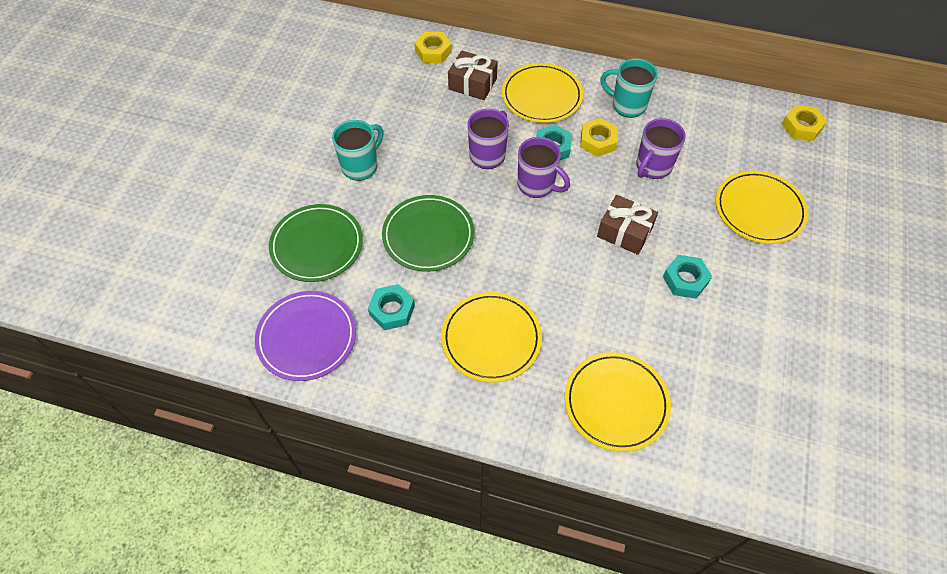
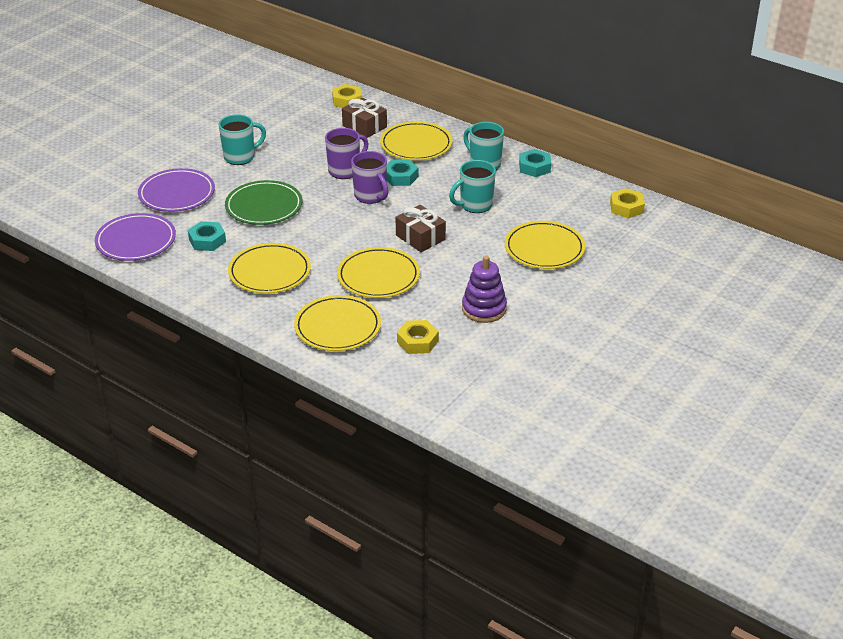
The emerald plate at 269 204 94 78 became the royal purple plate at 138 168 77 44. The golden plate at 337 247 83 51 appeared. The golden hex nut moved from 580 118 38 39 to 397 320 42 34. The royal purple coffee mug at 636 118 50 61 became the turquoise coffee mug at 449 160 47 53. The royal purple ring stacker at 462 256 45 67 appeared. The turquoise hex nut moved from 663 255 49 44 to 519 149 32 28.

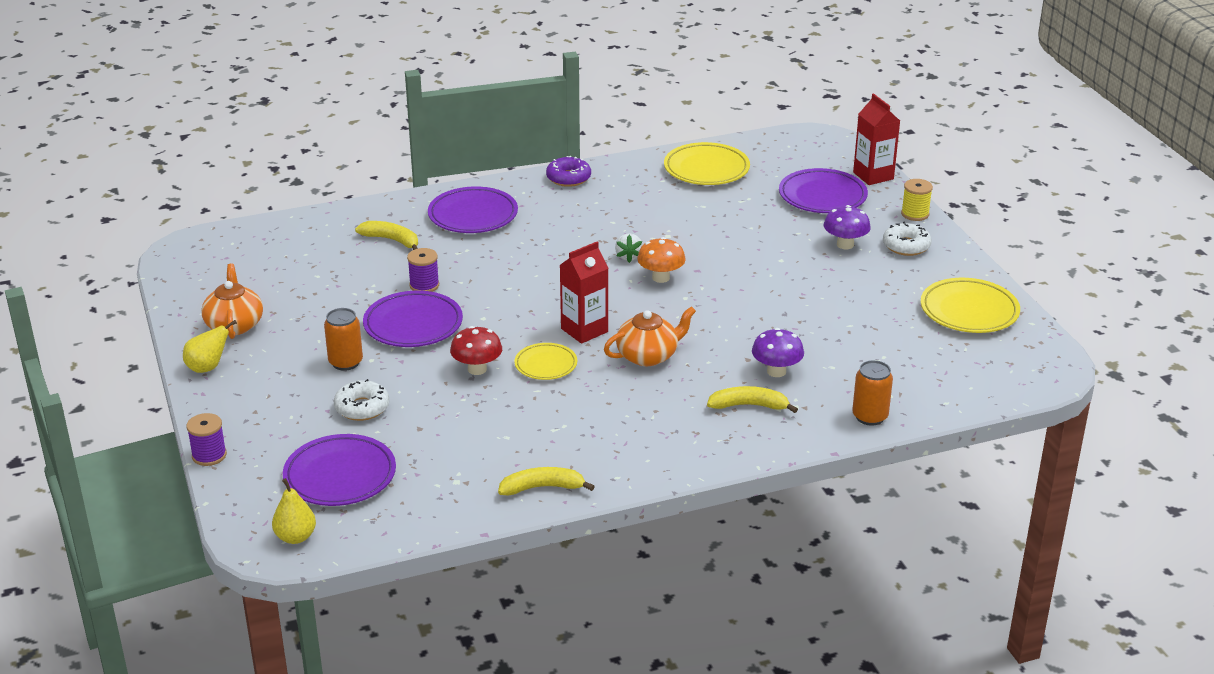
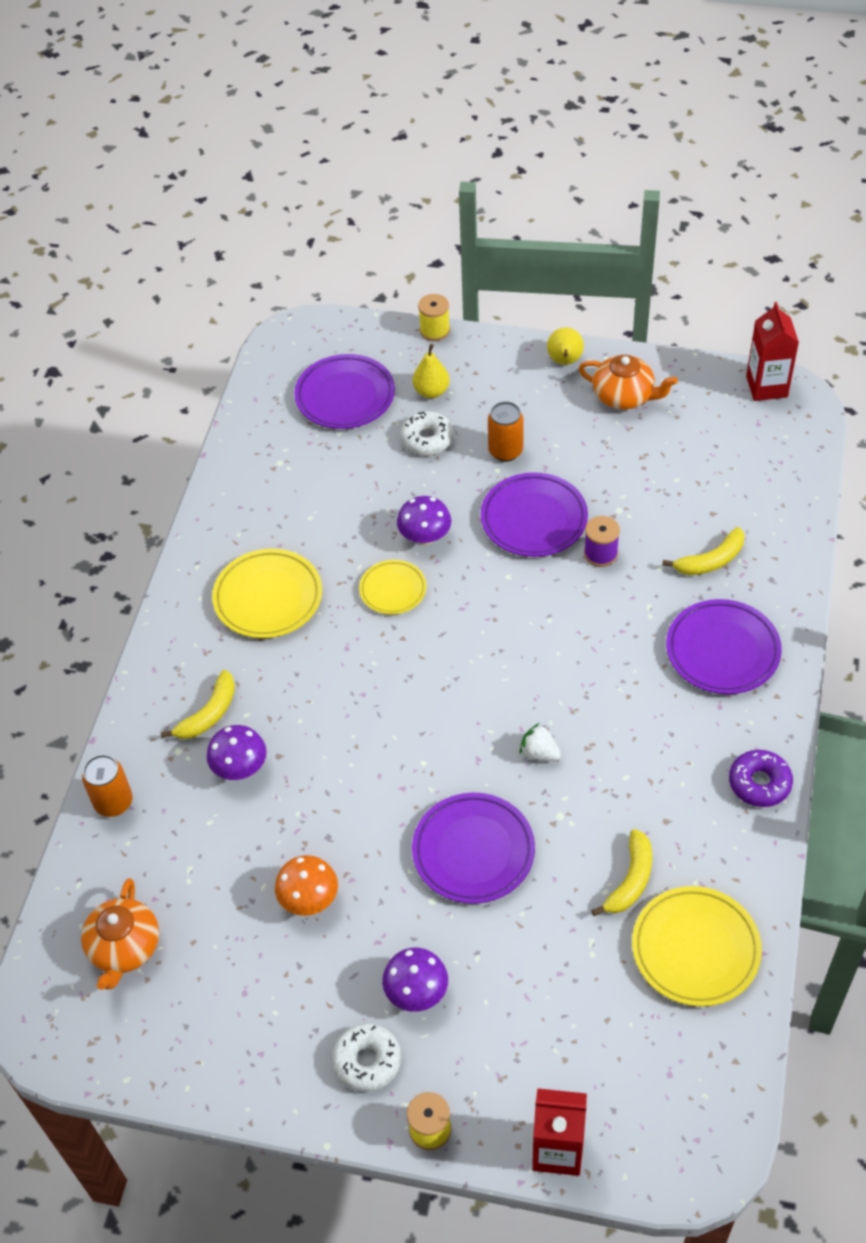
The bright orange teapot moved from 604 306 92 60 to 81 878 78 112. The golden plate moved from 921 278 99 55 to 212 549 110 89. The bright orange mushroom moved from 637 237 49 46 to 275 855 63 61. The crimson mushroom at 450 326 52 49 became the royal purple mushroom at 397 496 54 49. The royal purple plate moved from 779 168 89 45 to 412 793 123 111. The golden pear fruit moved from 272 478 44 66 to 413 344 37 54. The royal purple spool at 187 413 40 53 became the golden spool at 418 294 32 47. The golden banana moved from 498 467 97 28 to 591 829 61 87. The crimson milk carton moved from 560 242 48 102 to 746 302 53 99.

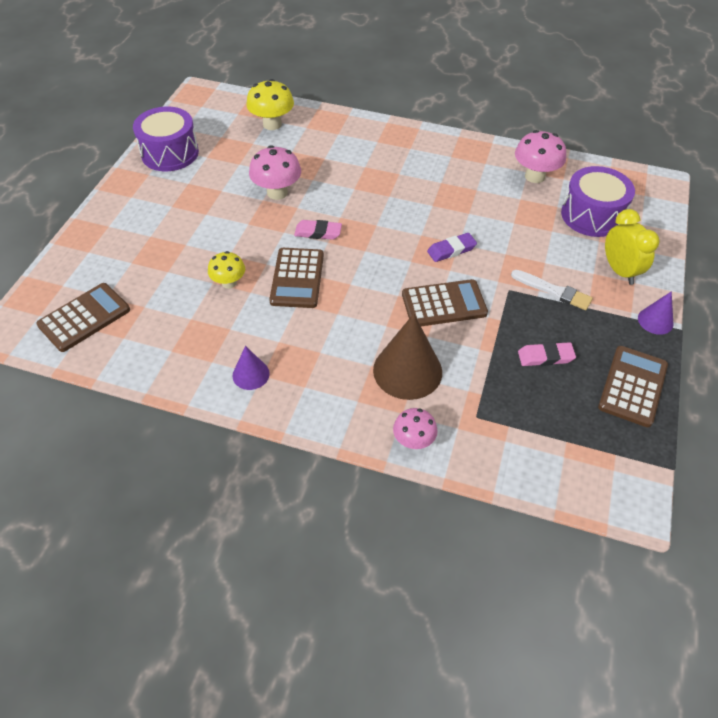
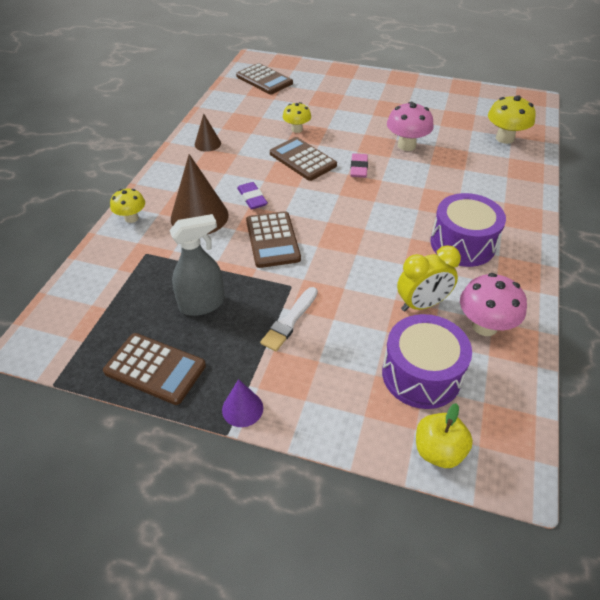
The rose-pink mushroom at 393 408 45 41 became the golden mushroom at 110 189 35 34. The rose-pink pencil eraser at 518 342 58 24 was replaced by the grey sprayer at 169 214 56 102. The royal purple cone shape at 232 346 38 44 became the dark brown cone shape at 195 113 26 39. The royal purple pencil eraser moved from 427 233 50 29 to 237 182 31 28. The dark brown adding machine at 269 248 55 60 turned 45 degrees clockwise. The golden clock moved from 605 209 54 76 to 397 245 64 67. The golden apple at 416 403 57 65 appeared. The royal purple drum moved from 133 107 66 64 to 430 193 76 74.

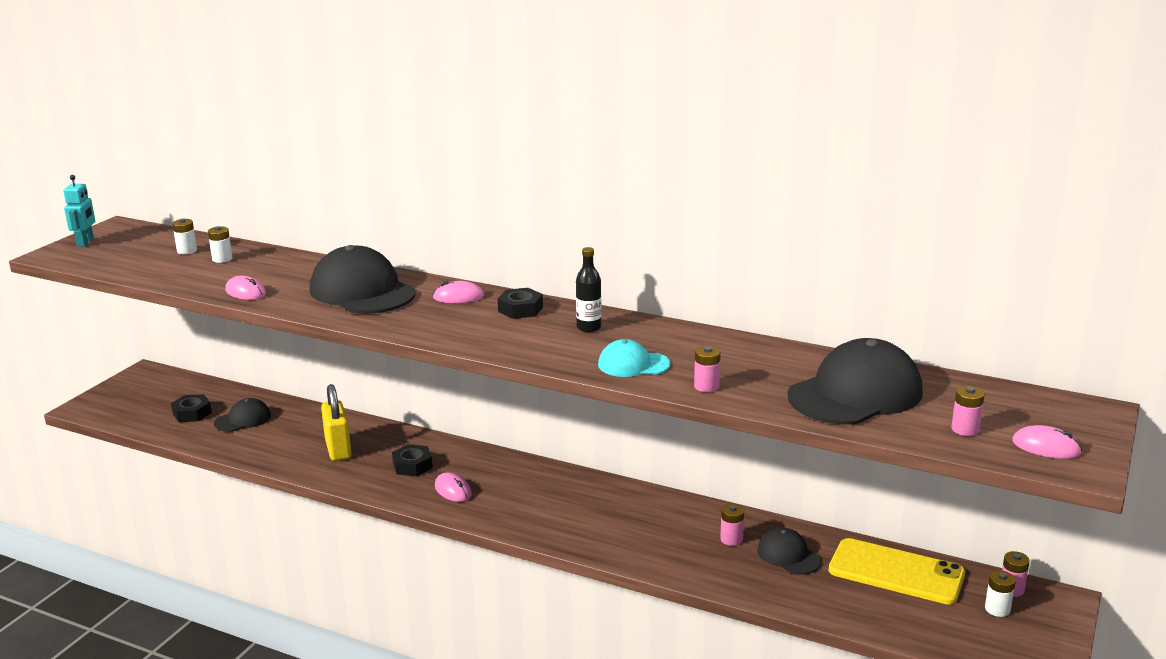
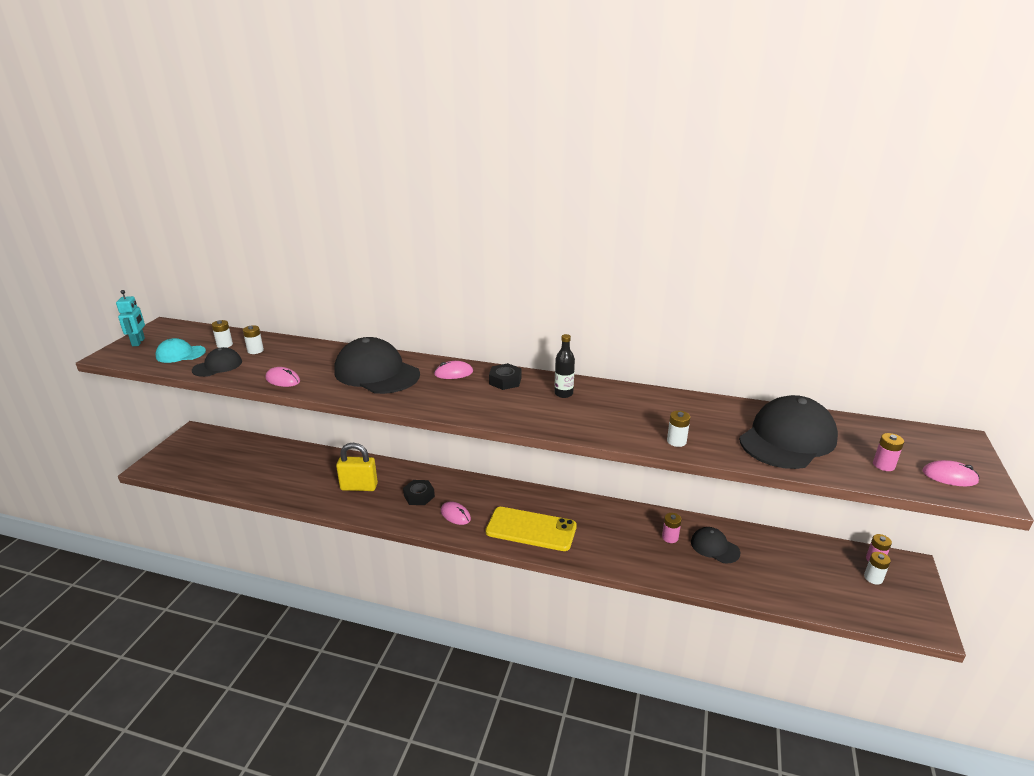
The turquoise peaked cap moved from 598 339 73 38 to 155 338 51 25. The jet-black peaked cap moved from 214 398 57 34 to 192 347 50 30. The golden small lock at 321 384 31 77 turned 60 degrees counterclockwise. The golden smartphone moved from 829 538 136 67 to 485 507 92 44. The rose-pink power cell at 694 346 27 46 became the white power cell at 667 411 23 36. The jet-black hex nut at 171 394 41 28 disappeared.

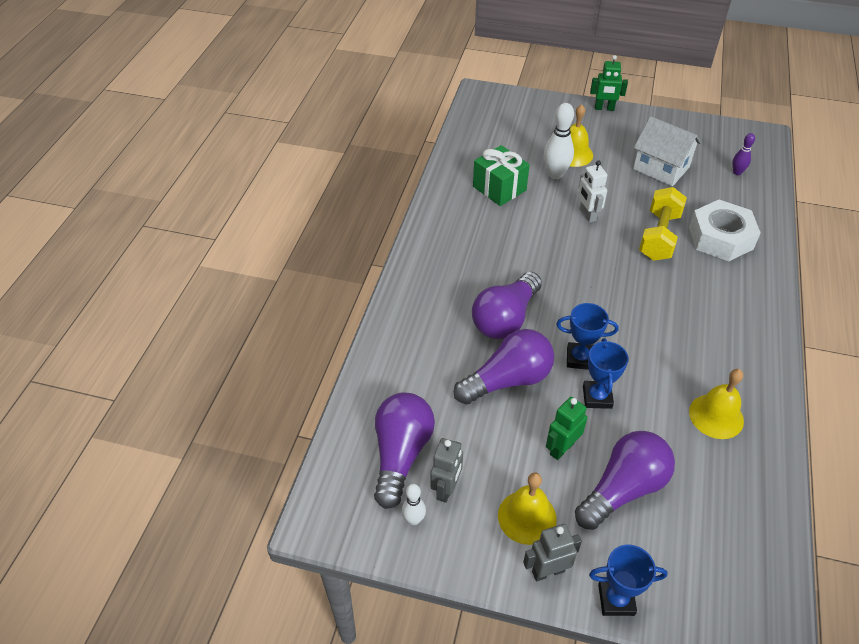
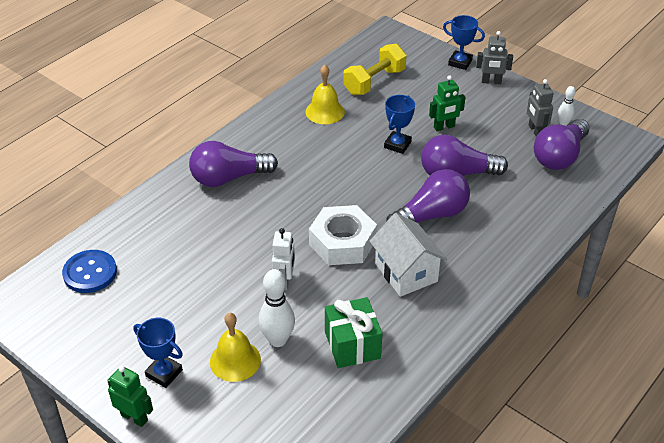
The royal purple tenpin at 732 133 23 42 was replaced by the cobalt sewing button at 62 250 55 43. The cobalt prize cup moved from 556 303 63 67 to 133 318 50 70. The royal purple bulb moved from 575 431 100 99 to 189 141 89 46. The white hex nut moved from 689 200 72 61 to 309 205 68 60. The golden free weight moved from 639 187 48 74 to 343 44 64 51. The white cottage moved from 633 116 69 70 to 370 213 77 84. The grey robot figure at 430 438 33 65 turned 60 degrees counterclockwise. The golden school bell at 498 473 59 72 disappeared.

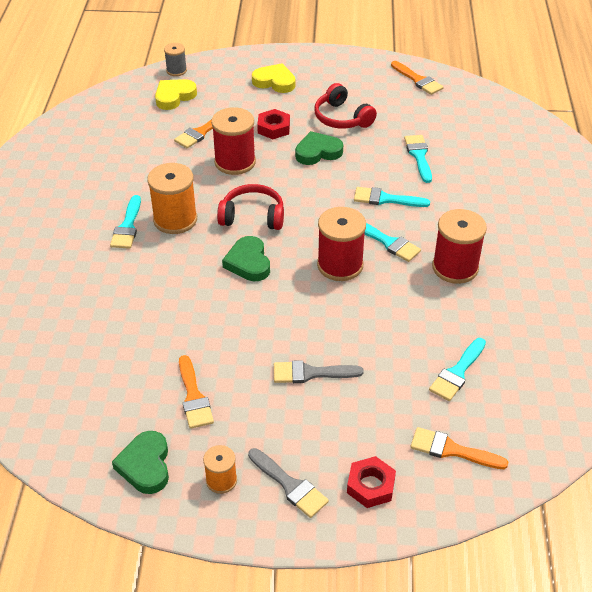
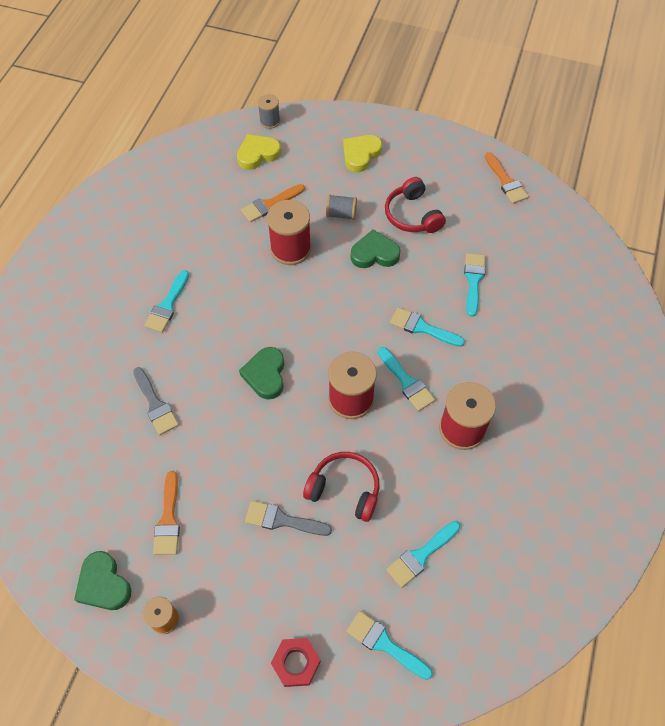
The emerald heart shape at 112 431 57 63 turned 45 degrees counterclockwise. The grey brush moved from 248 448 81 70 to 133 367 46 68. The crimson headset moved from 217 184 67 46 to 303 452 77 70. The crimson hex nut at 257 109 33 30 was replaced by the grey spool at 326 194 31 26. The golden heart shape at 252 63 43 30 turned 90 degrees counterclockwise. The bright orange brush at 411 427 97 42 became the turquoise brush at 347 611 86 69. The bright orange spool at 147 163 50 71 disappeared.

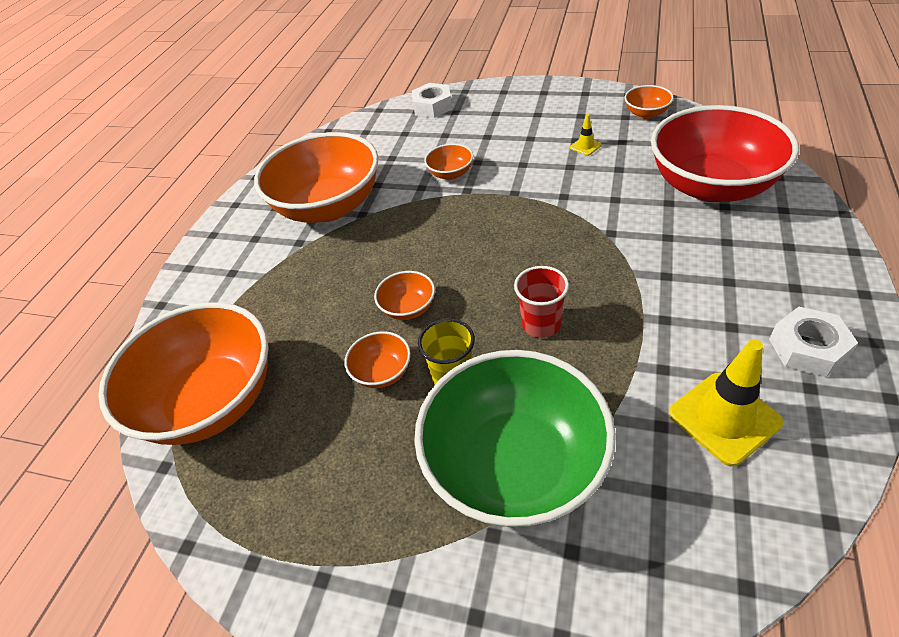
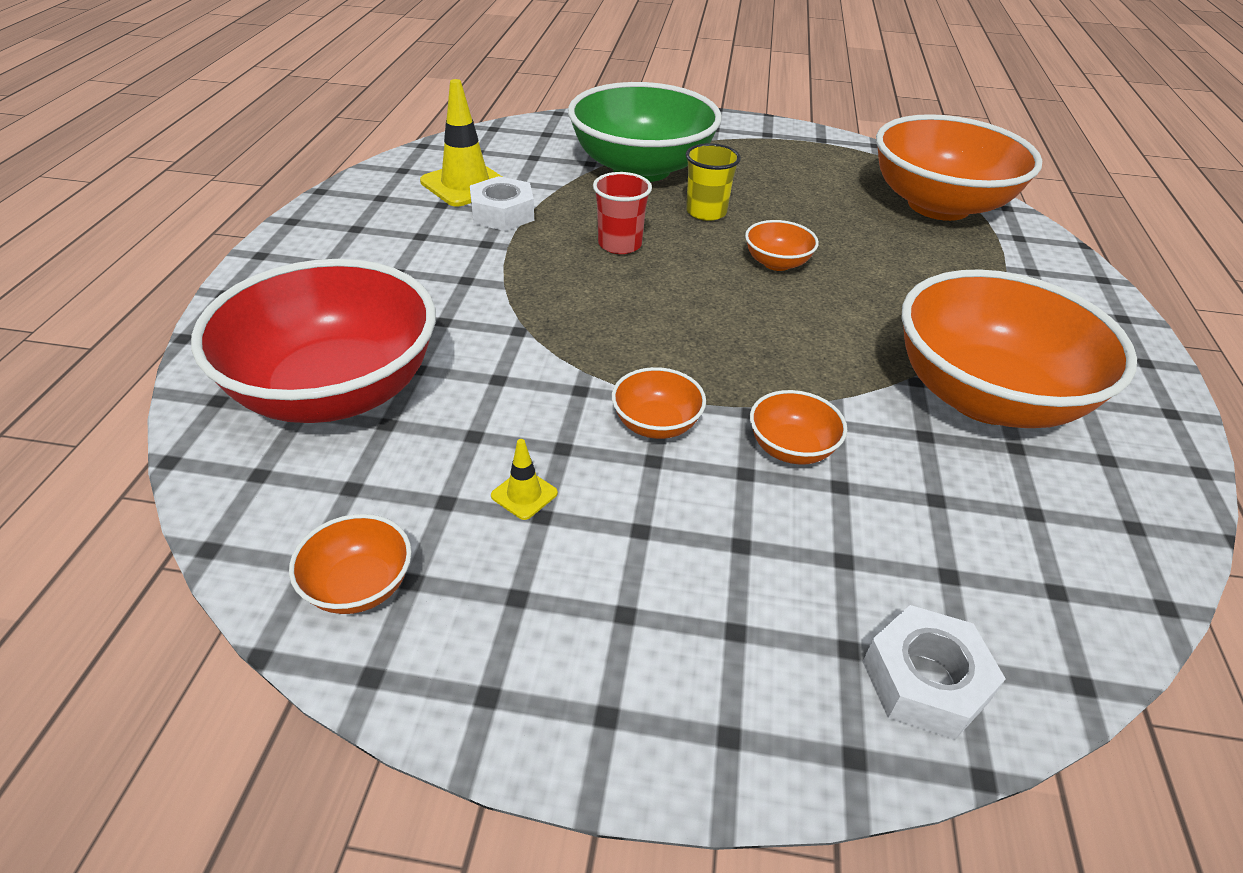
The white hex nut moved from 769 307 89 70 to 470 176 64 55. The bright orange bowl moved from 344 331 67 57 to 612 367 94 72.

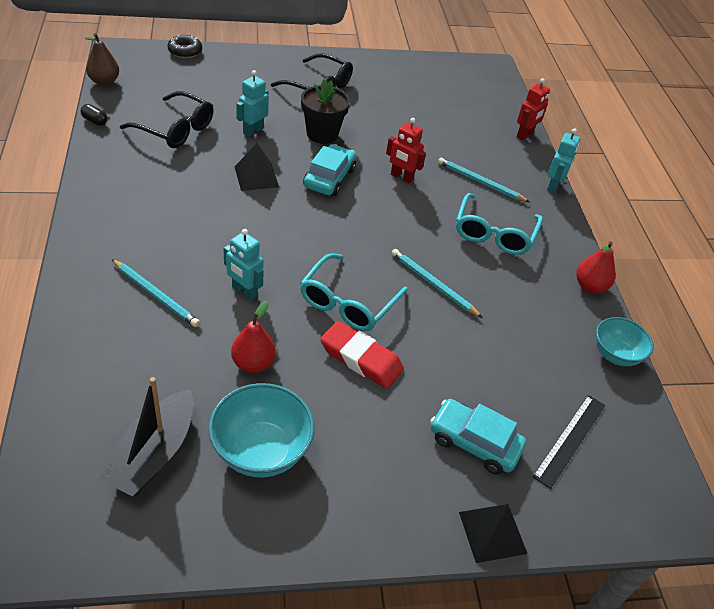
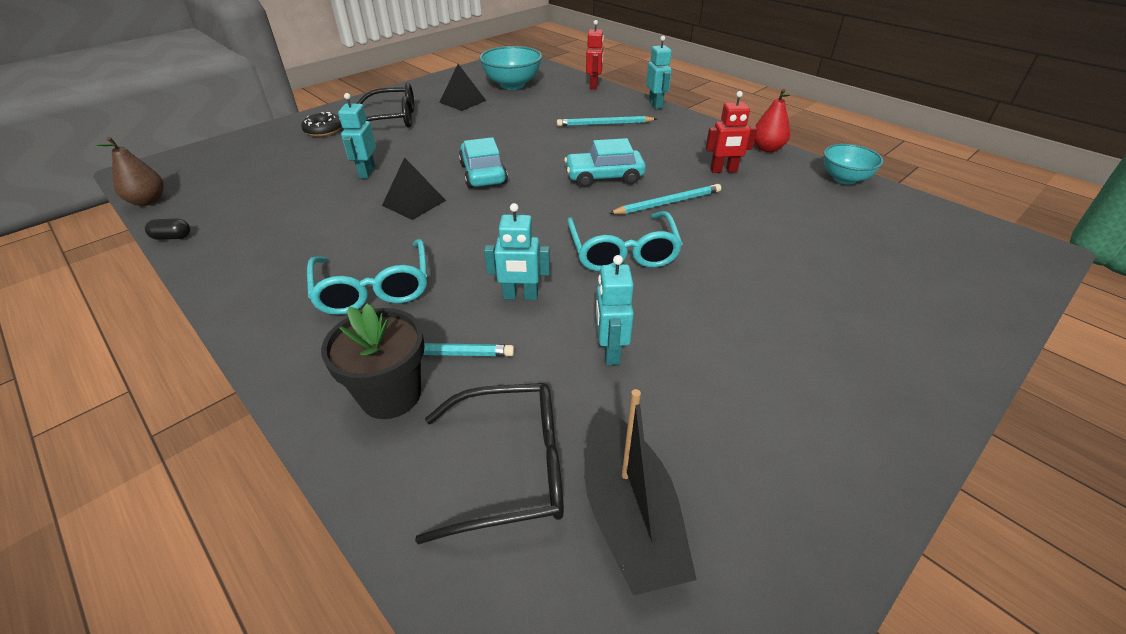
The jet-black doughnut moved from 167 35 35 23 to 301 112 41 25. The turquoise spectacles moved from 456 193 87 62 to 307 239 120 76. The jet-black potted plant moved from 301 79 49 65 to 321 303 103 116. The jet-black spectacles moved from 120 91 94 57 to 415 383 149 161. The jet-black solid pyramid moved from 459 504 68 59 to 439 64 47 47. The turquoise bowl moved from 209 383 106 94 to 479 46 63 44. The turquoise toy car moved from 430 399 96 76 to 564 138 82 49. The crimson pear fruit at 231 301 45 72 was replaced by the turquoise robot figure at 596 255 38 110. The turquoise lead pencil at 391 249 92 69 turned 150 degrees clockwise. The crimson robot figure moved from 386 118 40 66 to 706 91 51 82. The crimson pencil eraser at 320 321 84 68 disappeared. The jet-black ruler at 533 395 72 94 disappeared.

